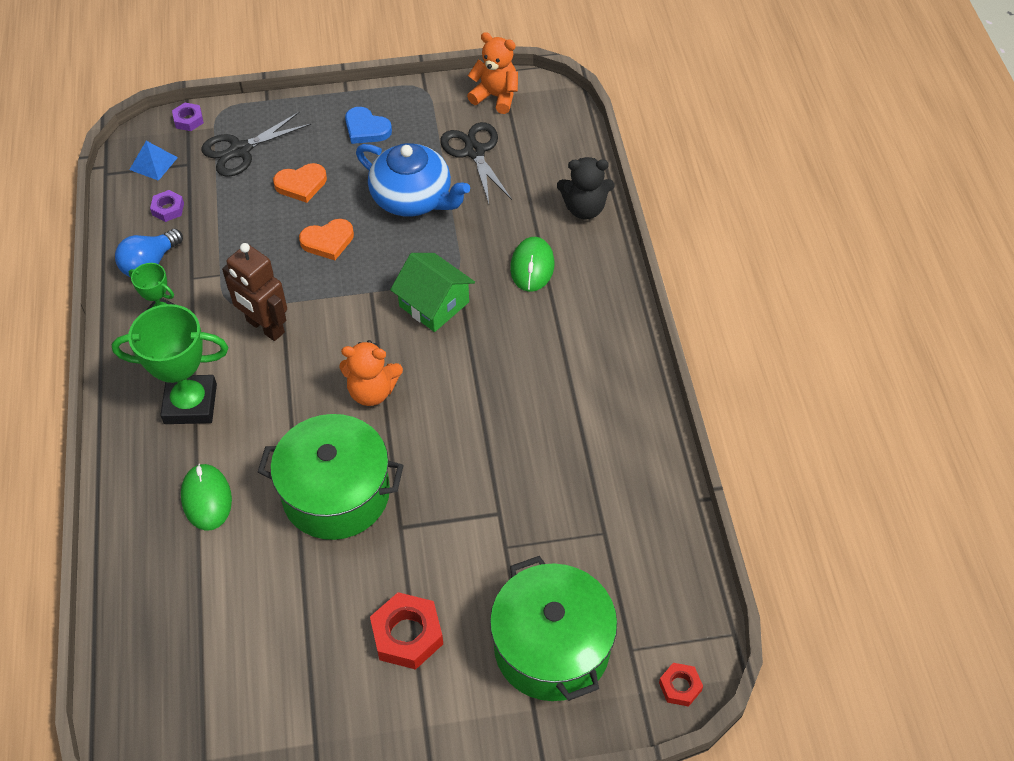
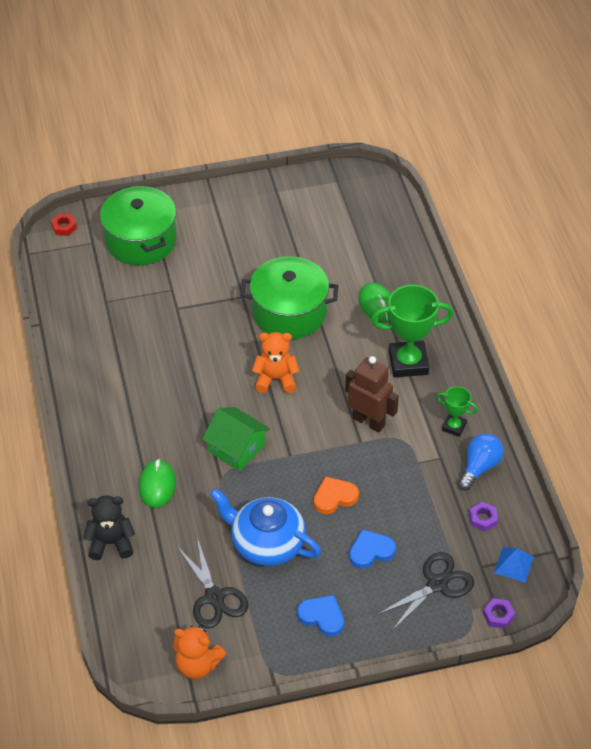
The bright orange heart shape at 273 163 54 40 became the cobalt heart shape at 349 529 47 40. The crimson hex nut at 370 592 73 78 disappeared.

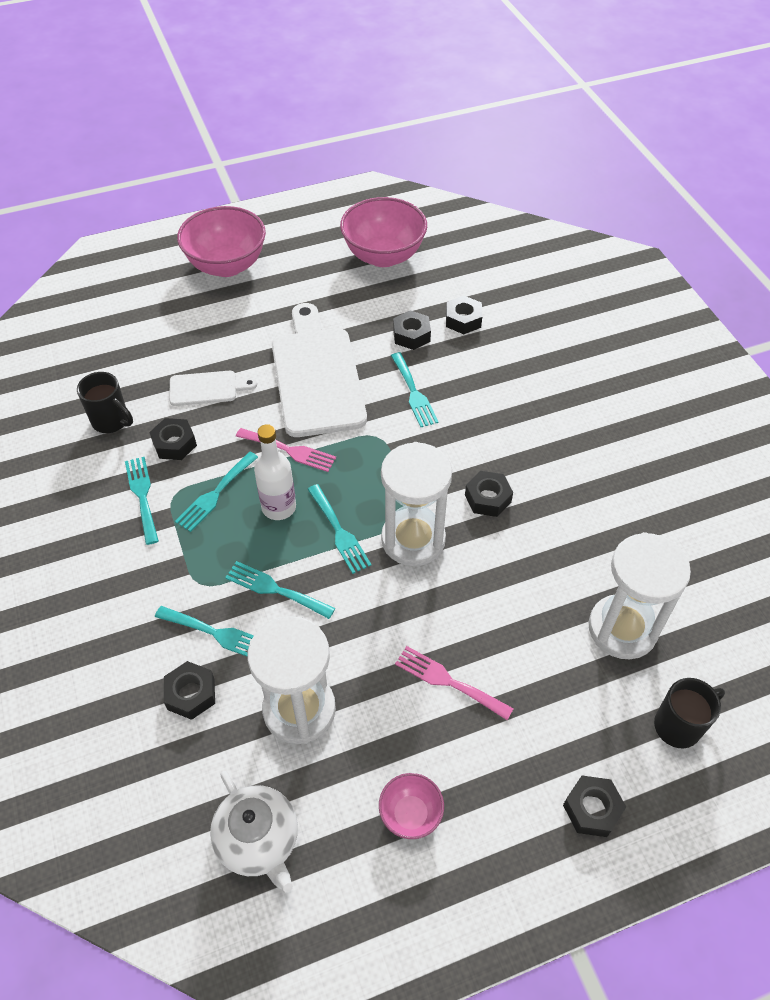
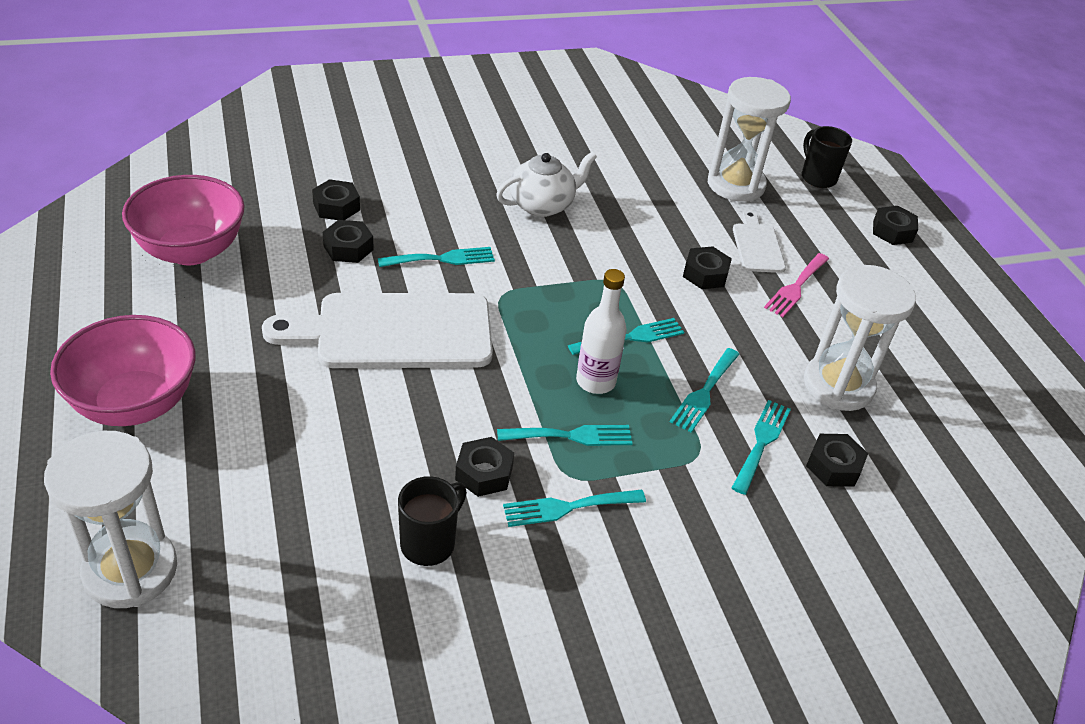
The white sand timer moved from 381 442 71 124 to 44 431 133 177. The white teapot moved from 210 771 88 121 to 496 151 101 66. The turquoise table fork at 175 452 83 80 turned 45 degrees counterclockwise. The jet-black hex nut moved from 465 471 48 46 to 683 246 49 43. The white bread board moved from 169 371 88 35 to 733 210 53 63. The rose-pink table fork at 236 428 100 44 disappeared. The rose-pink bowl at 379 773 65 66 disappeared.

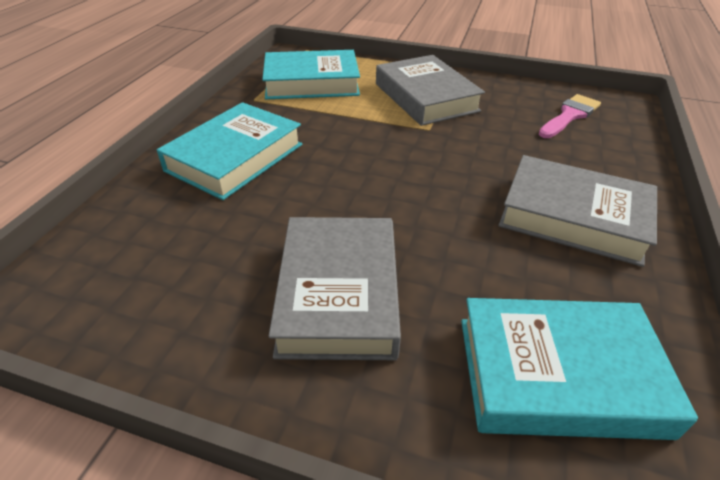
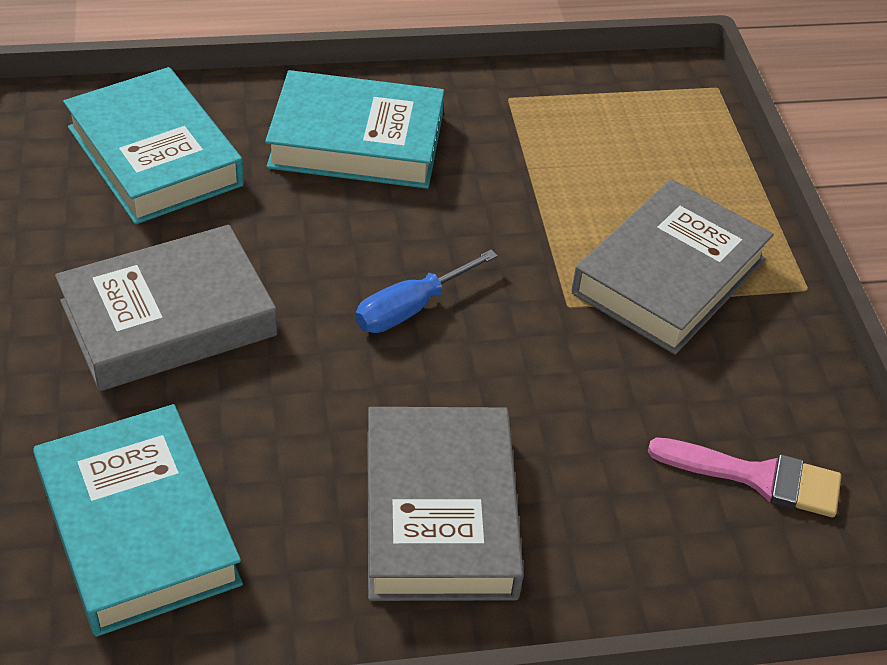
The turquoise book moved from 262 50 98 49 to 63 67 181 158. The cobalt screwdriver at 355 250 143 83 appeared.

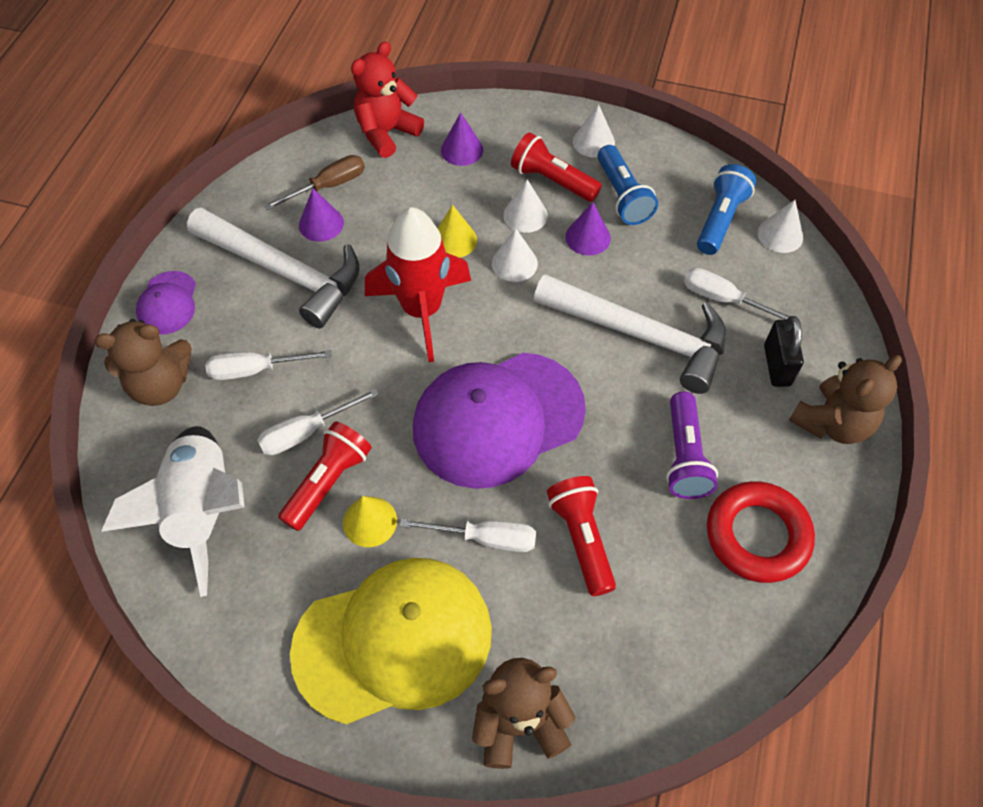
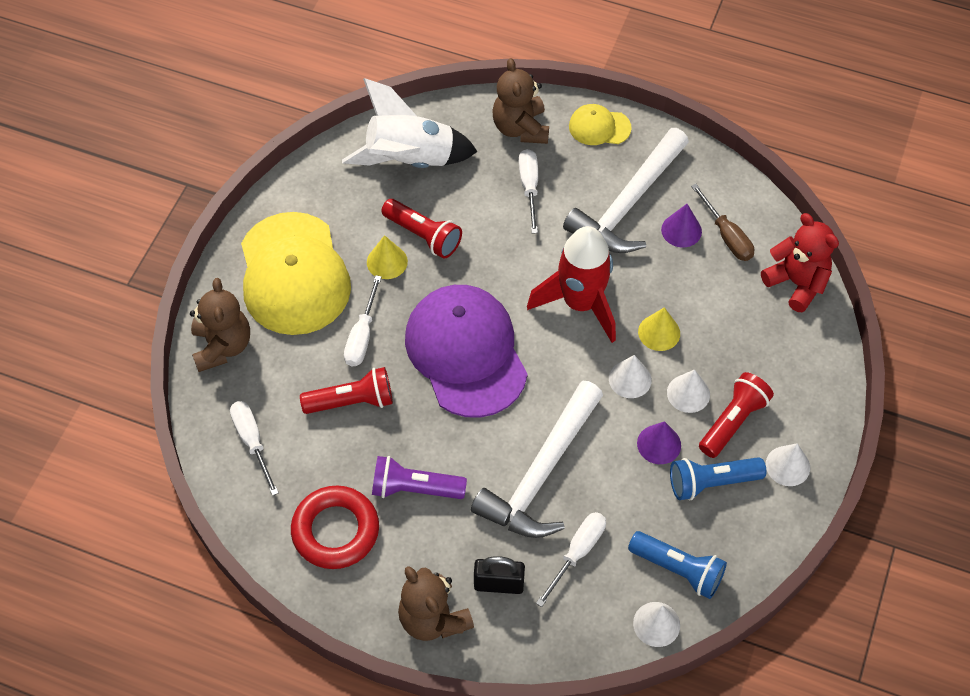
The white screwdriver moved from 257 388 122 67 to 230 401 49 95. The royal purple peaked cap at 136 271 60 64 became the golden peaked cap at 569 104 63 41. The royal purple cone shape at 441 112 42 54 disappeared.

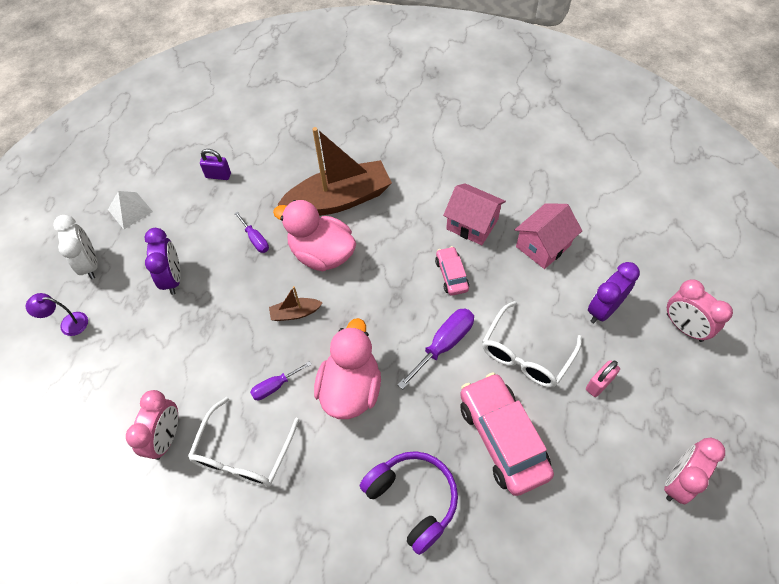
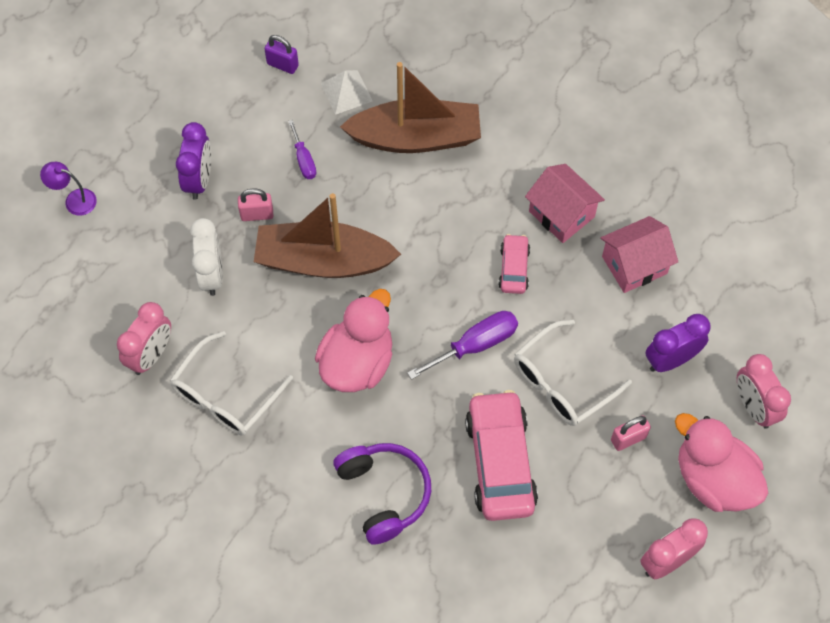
The white clock moved from 53 215 45 64 to 190 218 33 78. The rose-pink small lock at 238 189 35 32 appeared. The dark brown sailboat at 269 286 54 35 changed to 2.33 times the size. The white solid pyramid moved from 108 191 45 38 to 321 70 52 45. The rose-pink duck moved from 273 200 83 71 to 675 413 93 99. The royal purple screwdriver at 250 361 62 39 disappeared.

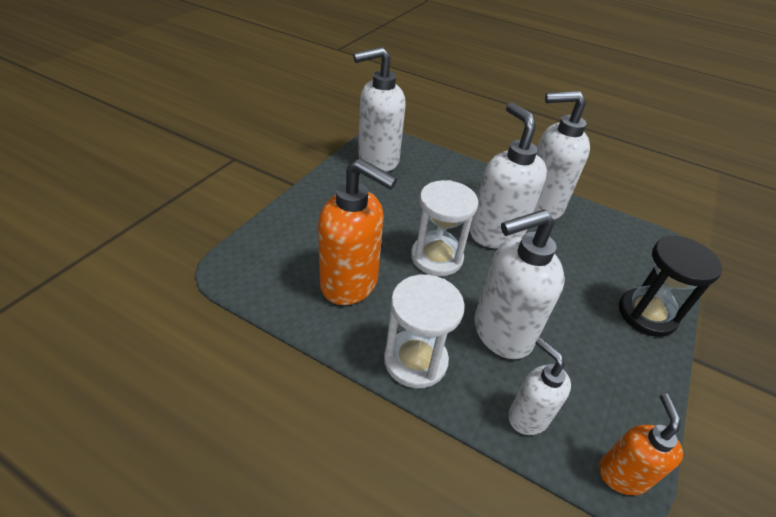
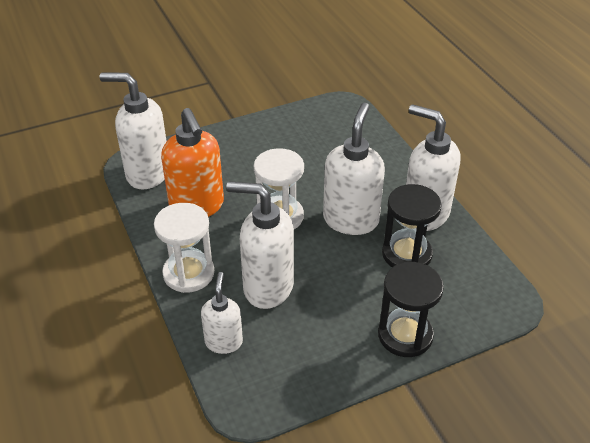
The white soap pump moved from 353 47 53 125 to 100 72 66 117. The jet-black sand timer at 382 184 60 83 appeared. The bright orange soap pump at 599 394 84 101 disappeared.

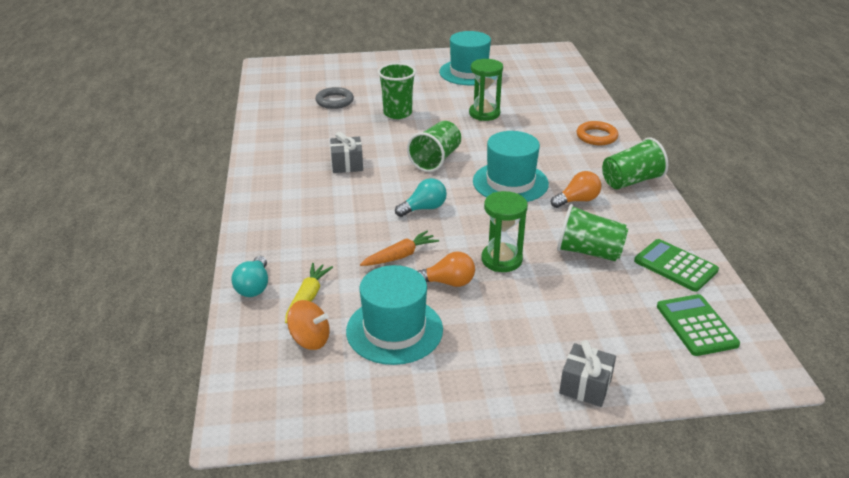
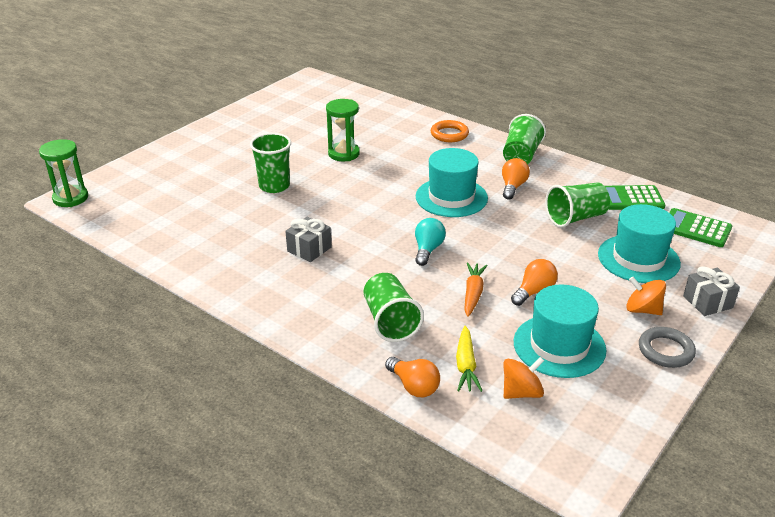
The emerald sand timer moved from 481 191 47 81 to 39 139 49 68. The emerald beaker moved from 407 121 54 51 to 364 273 60 69. The turquoise bulb at 232 256 36 41 became the bright orange bulb at 385 357 55 40. The golden carrot at 285 263 48 60 turned 150 degrees counterclockwise. The turquoise tall hat moved from 439 31 52 55 to 598 204 83 79. The bright orange spinning top at 626 276 40 39 appeared. The grey hoop moved from 315 87 39 22 to 639 327 57 41.

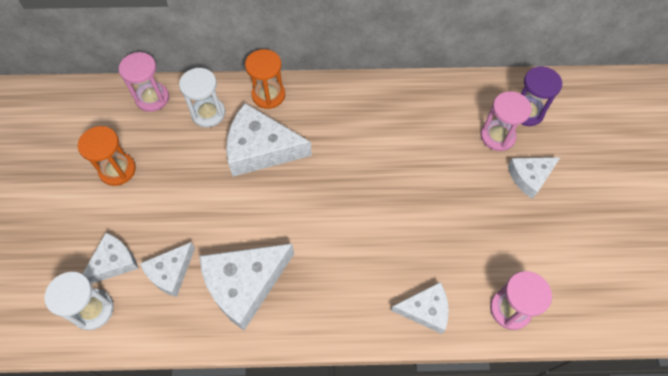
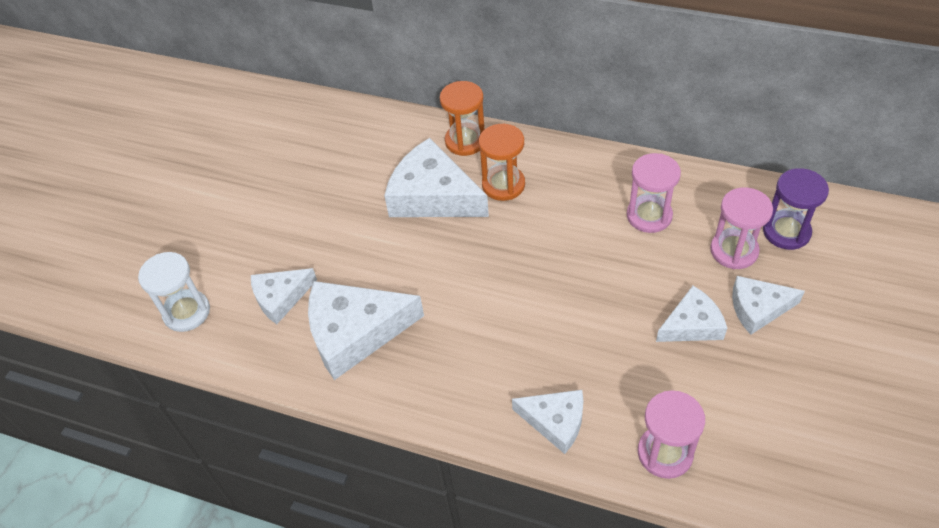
The bright orange sand timer moved from 78 126 58 60 to 479 124 46 77. The rose-pink sand timer moved from 119 52 50 60 to 627 153 54 80. The white cheese moved from 83 233 56 51 to 656 286 71 56. The white sand timer at 179 68 46 59 disappeared.

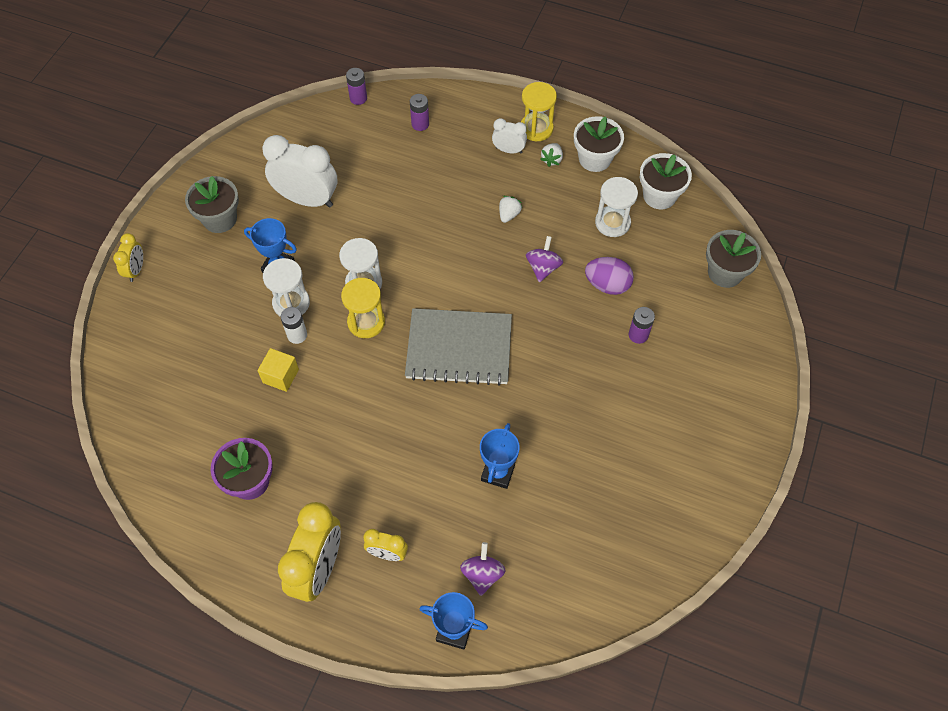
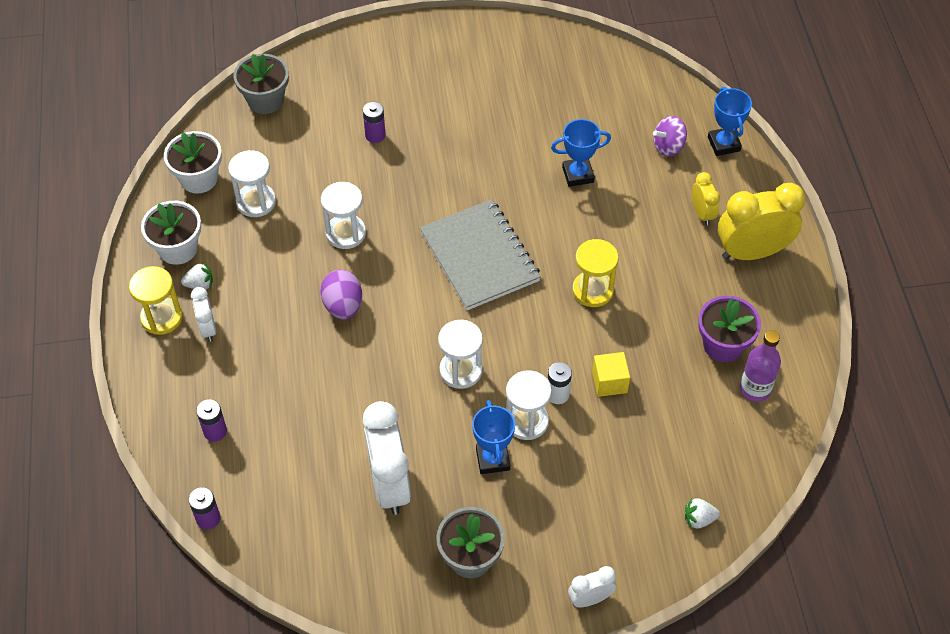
The royal purple toy egg moved from 585 257 49 38 to 320 270 42 49. The royal purple spinning top at 526 236 37 46 was replaced by the white sand timer at 321 182 45 67. The golden clock at 113 233 30 49 became the white clock at 568 566 48 42. The golden sand timer moved from 341 278 44 60 to 572 239 47 68. The white berry moved from 499 196 23 27 to 685 498 35 30. The royal purple drink bottle at 740 330 41 72 appeared.

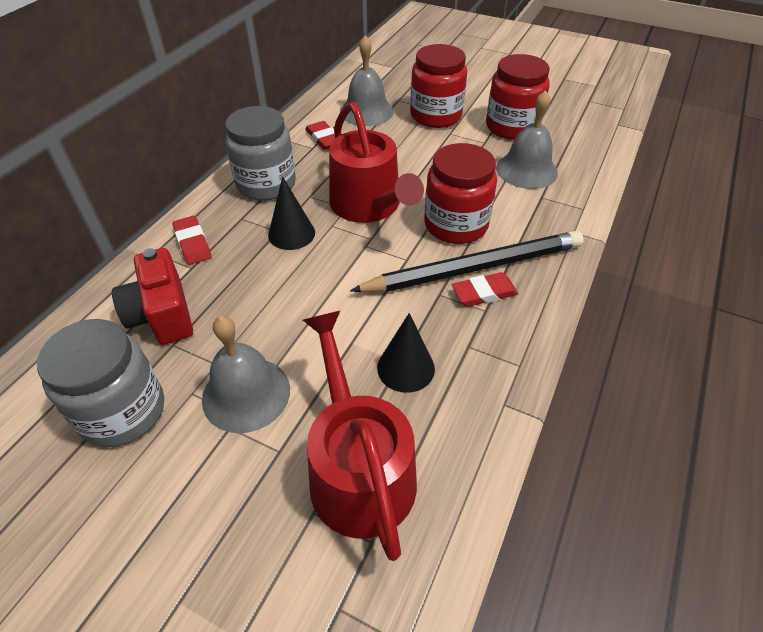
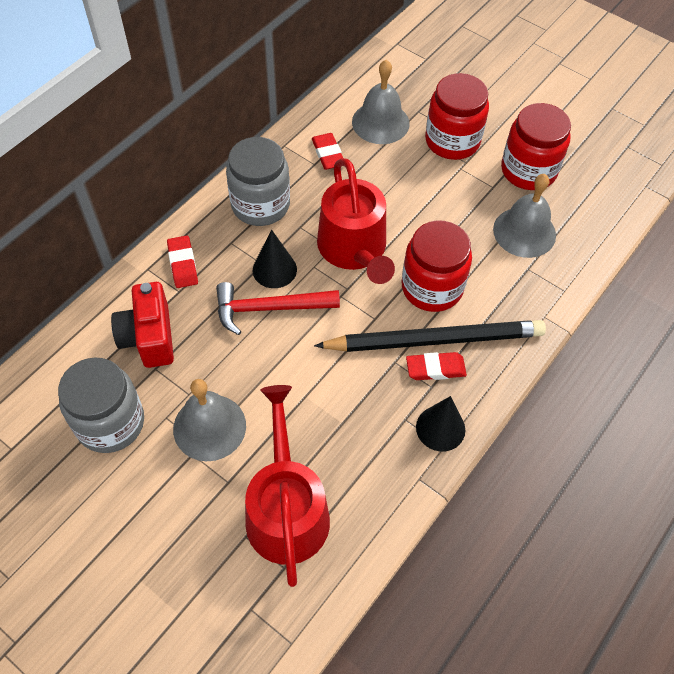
The crimson claw hammer at 216 282 124 53 appeared. The jet-black cone shape moved from 377 313 58 80 to 416 396 49 56.

